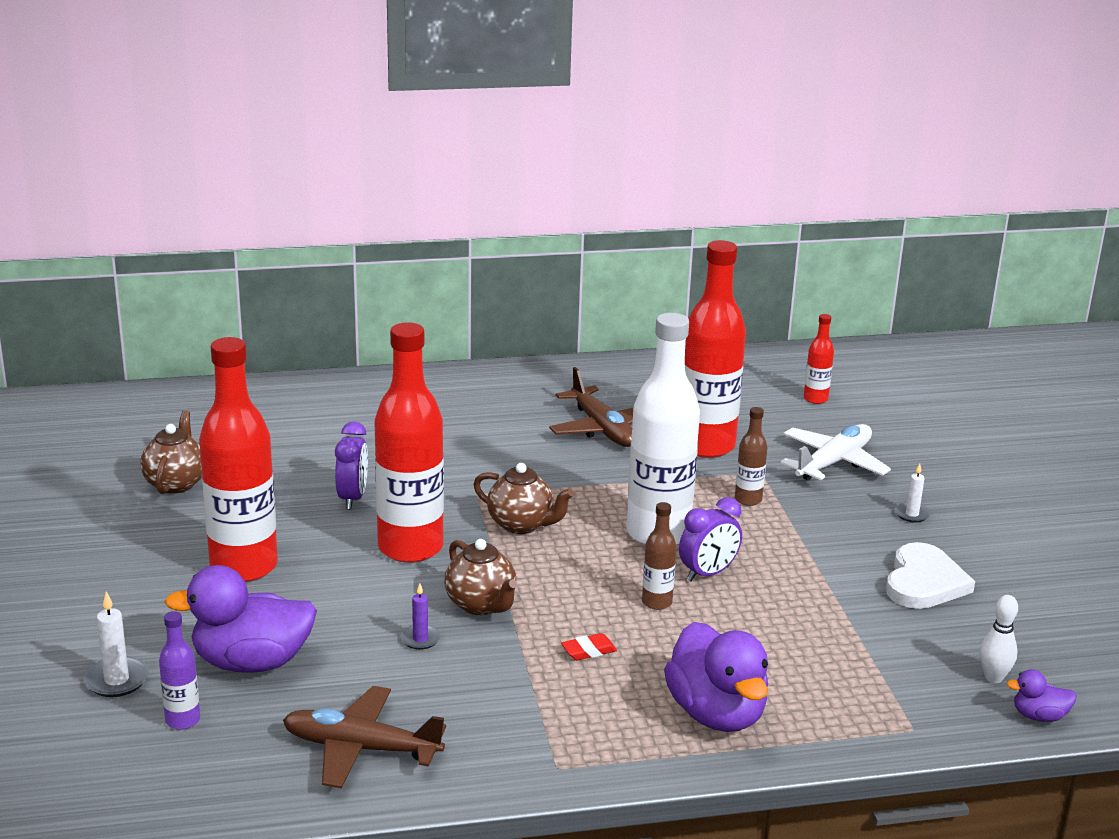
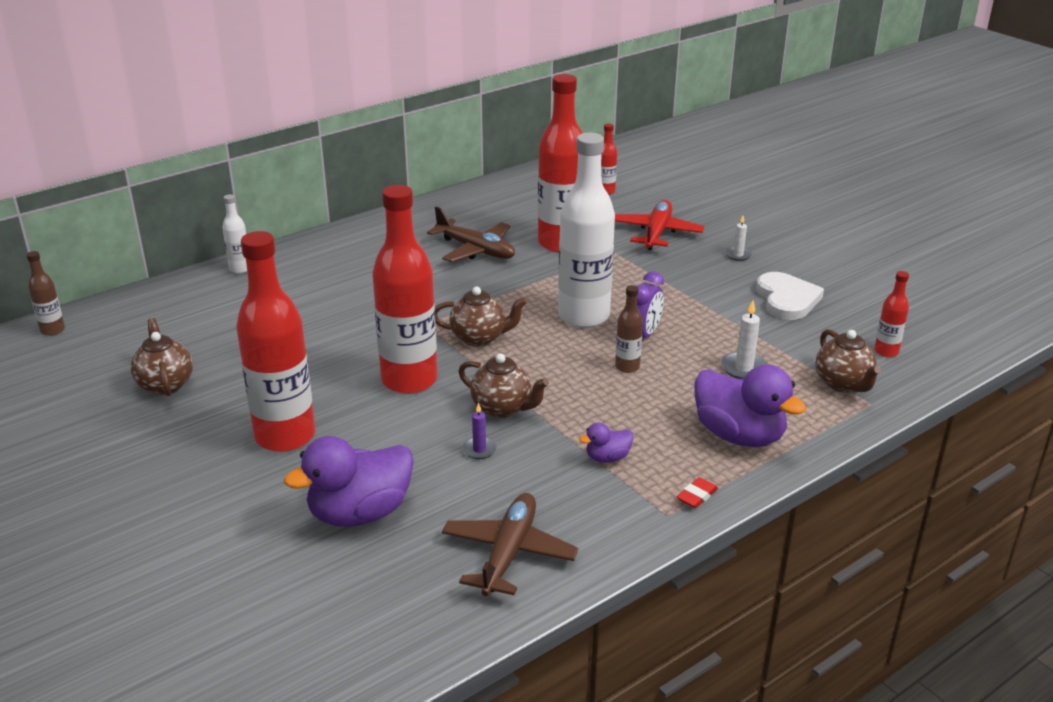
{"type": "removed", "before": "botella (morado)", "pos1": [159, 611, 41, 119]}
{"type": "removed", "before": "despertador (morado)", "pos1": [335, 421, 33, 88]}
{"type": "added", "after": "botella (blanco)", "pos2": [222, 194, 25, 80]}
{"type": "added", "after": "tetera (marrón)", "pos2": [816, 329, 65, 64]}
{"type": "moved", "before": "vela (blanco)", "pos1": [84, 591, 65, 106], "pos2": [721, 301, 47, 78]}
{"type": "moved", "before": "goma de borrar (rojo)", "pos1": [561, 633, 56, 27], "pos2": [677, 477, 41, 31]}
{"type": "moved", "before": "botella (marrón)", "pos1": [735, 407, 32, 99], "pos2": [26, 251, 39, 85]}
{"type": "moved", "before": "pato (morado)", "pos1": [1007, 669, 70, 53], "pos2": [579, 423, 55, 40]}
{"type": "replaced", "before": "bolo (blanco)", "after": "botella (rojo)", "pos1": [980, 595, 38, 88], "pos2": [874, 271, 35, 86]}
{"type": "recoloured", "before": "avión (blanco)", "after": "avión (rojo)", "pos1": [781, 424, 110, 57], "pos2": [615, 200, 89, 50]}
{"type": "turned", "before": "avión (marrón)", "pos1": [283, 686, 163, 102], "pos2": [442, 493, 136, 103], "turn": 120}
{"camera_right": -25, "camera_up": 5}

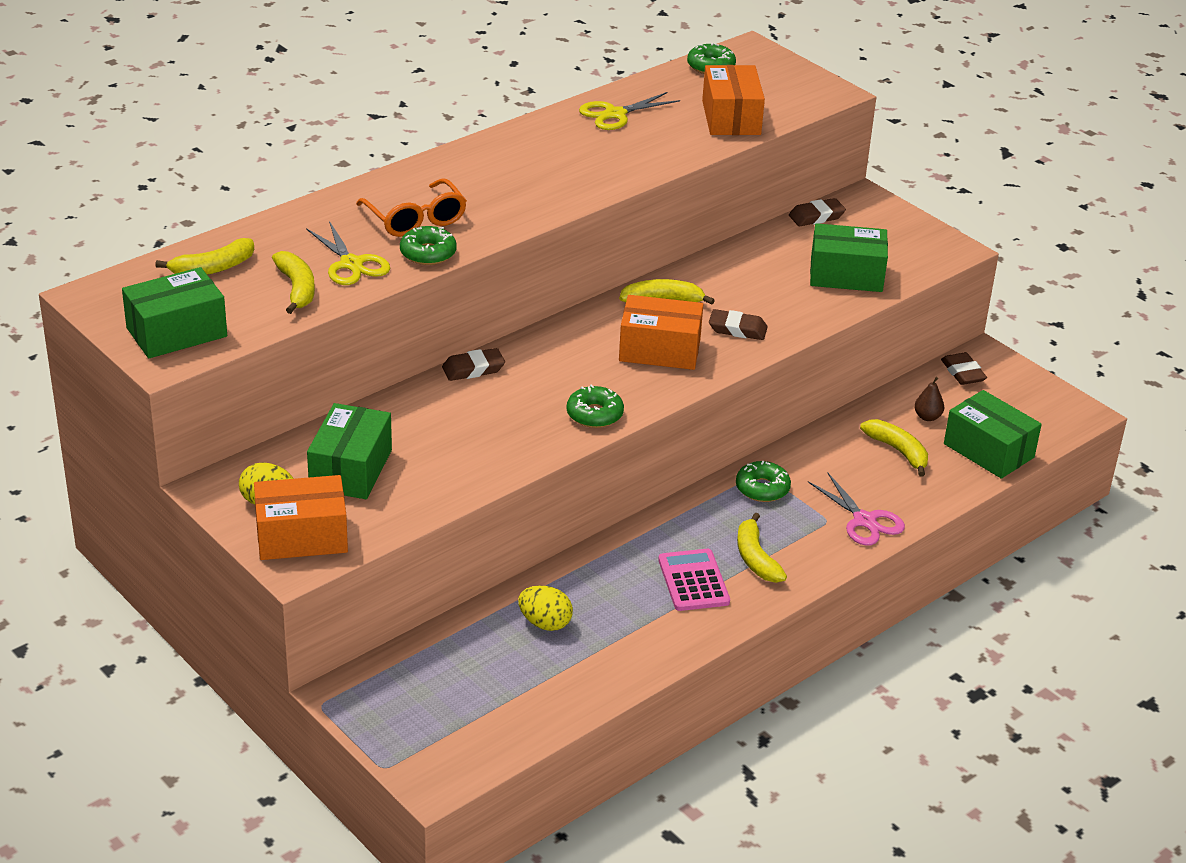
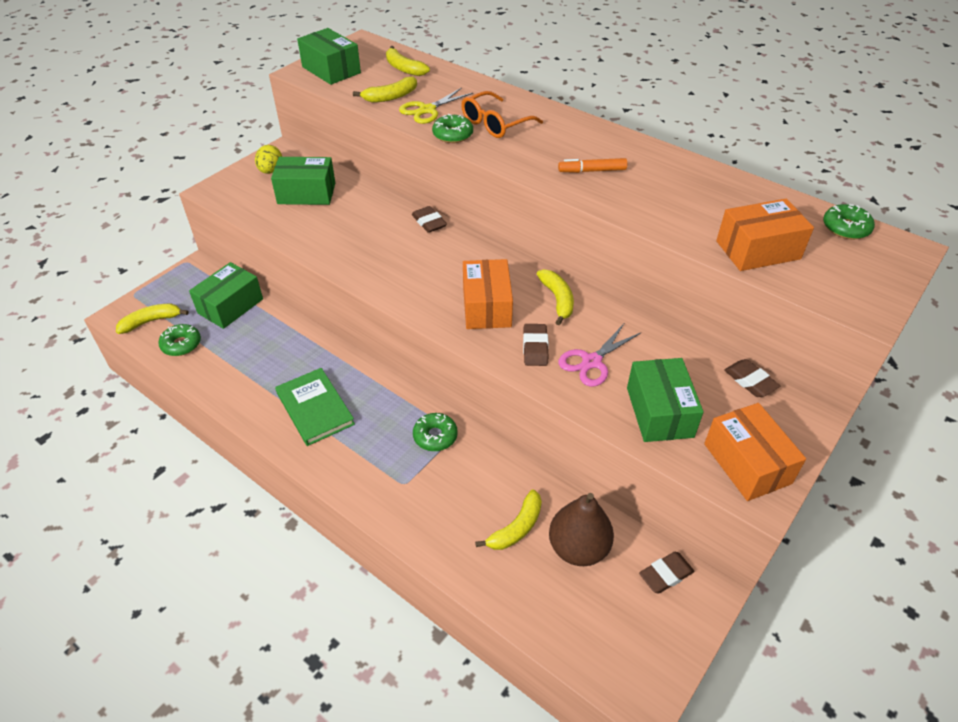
{"type": "removed", "before": "huevo (amarillo)", "pos1": [518, 586, 55, 45]}
{"type": "removed", "before": "tijeras (amarillo)", "pos1": [579, 92, 101, 38]}
{"type": "added", "after": "rotulador (naranja)", "pos2": [558, 158, 69, 15]}
{"type": "moved", "before": "caja (naranja)", "pos1": [254, 475, 94, 85], "pos2": [704, 403, 102, 98]}
{"type": "moved", "before": "rosquilla (verde)", "pos1": [567, 384, 57, 44], "pos2": [158, 324, 43, 32]}
{"type": "moved", "before": "plátano (amarillo)", "pos1": [737, 513, 50, 70], "pos2": [116, 303, 73, 31]}
{"type": "moved", "before": "tijeras (rosa)", "pos1": [808, 473, 97, 73], "pos2": [558, 324, 83, 63]}
{"type": "moved", "before": "caja (verde)", "pos1": [944, 390, 98, 89], "pos2": [189, 262, 74, 67]}
{"type": "replaced", "before": "calculadora (rosa)", "after": "libro (verde)", "pos1": [658, 549, 72, 62], "pos2": [275, 368, 80, 78]}
{"type": "resized", "before": "pera (marrón)", "pos1": [914, 377, 30, 44], "pos2": [549, 493, 65, 73], "scale": 2.21}
{"camera_right": 80, "camera_up": 10}

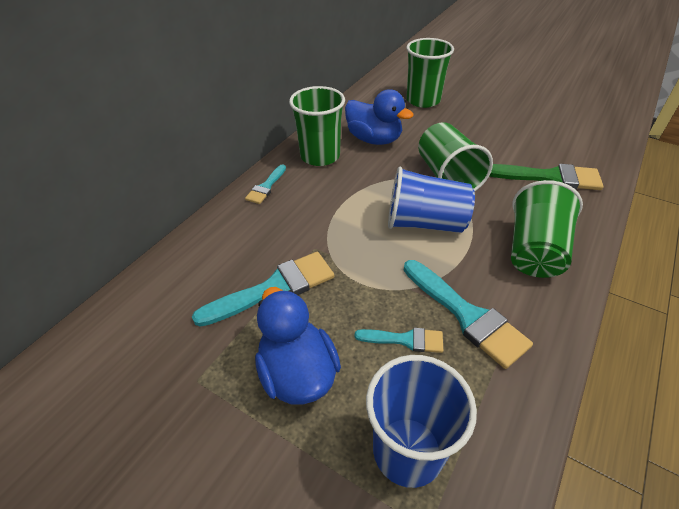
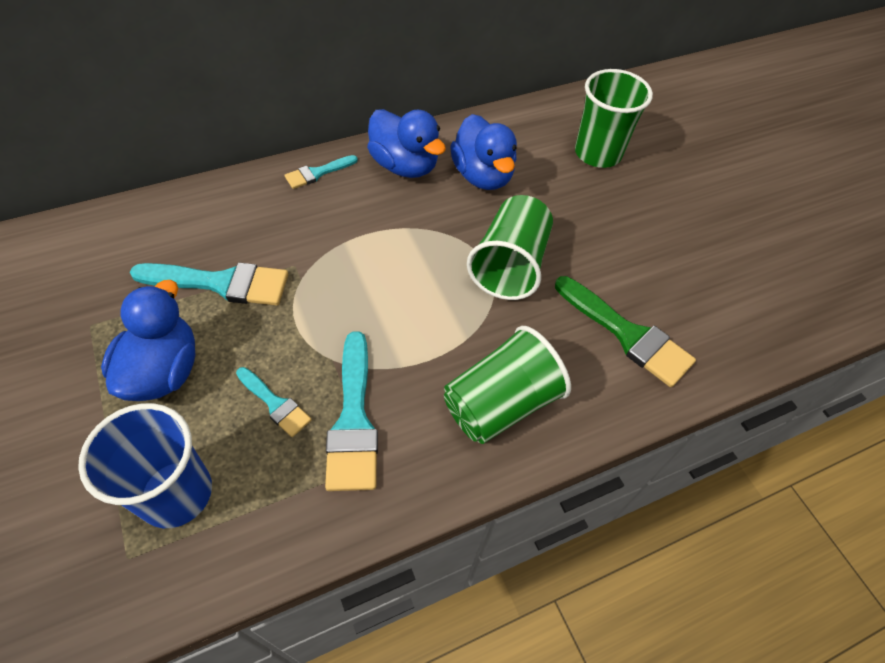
{"type": "removed", "before": "vaso (azul)", "pos1": [388, 166, 87, 67]}
{"type": "replaced", "before": "vaso (verde)", "after": "pato (azul)", "pos1": [289, 86, 56, 80], "pos2": [367, 109, 79, 69]}
{"camera_right": 30, "camera_up": 10}

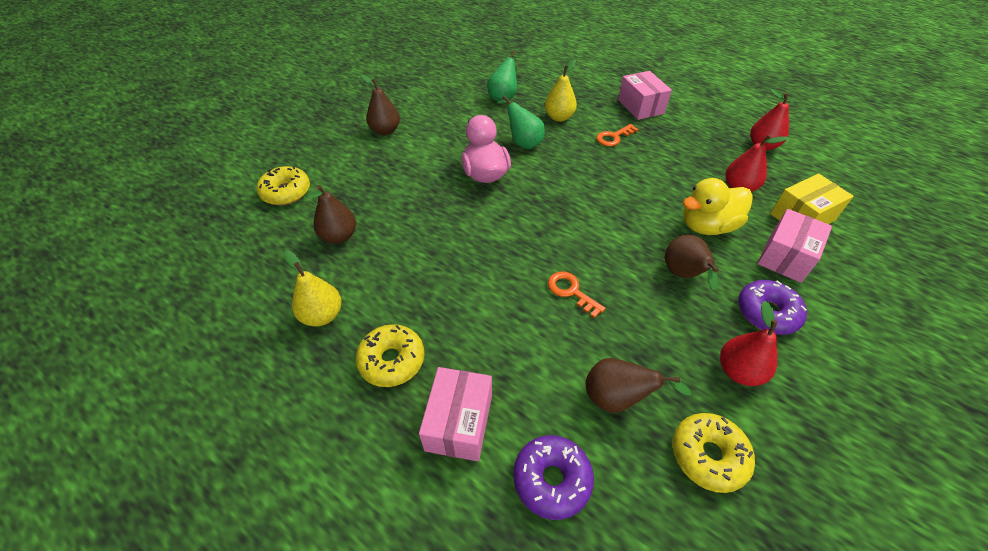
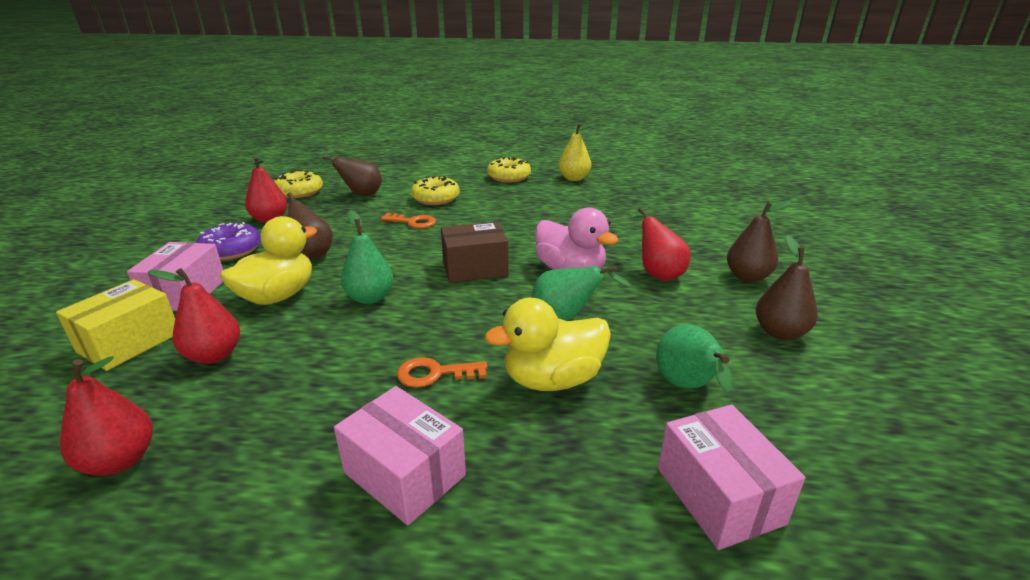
{"type": "removed", "before": "rosquilla (morado)", "pos1": [513, 435, 81, 85]}
{"type": "added", "after": "pera (verde)", "pos2": [341, 210, 52, 94]}
{"type": "added", "after": "caja (marrón)", "pos2": [441, 222, 67, 61]}
{"type": "added", "after": "pera (rojo)", "pos2": [631, 207, 60, 74]}
{"type": "moved", "before": "rosquilla (amarillo)", "pos1": [257, 166, 53, 39], "pos2": [411, 176, 49, 29]}
{"type": "moved", "before": "pera (marrón)", "pos1": [306, 185, 50, 59], "pos2": [755, 235, 63, 105]}
{"type": "moved", "before": "caja (rosa)", "pos1": [419, 367, 73, 94], "pos2": [658, 404, 147, 146]}
{"type": "replaced", "before": "pera (amarillo)", "after": "pato (amarillo)", "pos1": [545, 59, 32, 63], "pos2": [485, 298, 126, 93]}
{"type": "turned", "before": "llave (naranja)", "pos1": [596, 124, 43, 22], "pos2": [397, 357, 91, 31], "turn": -120}
{"camera_right": 150, "camera_up": -20}

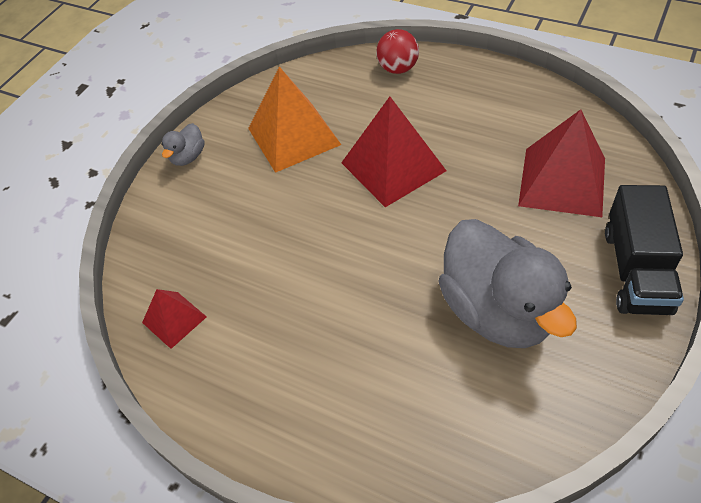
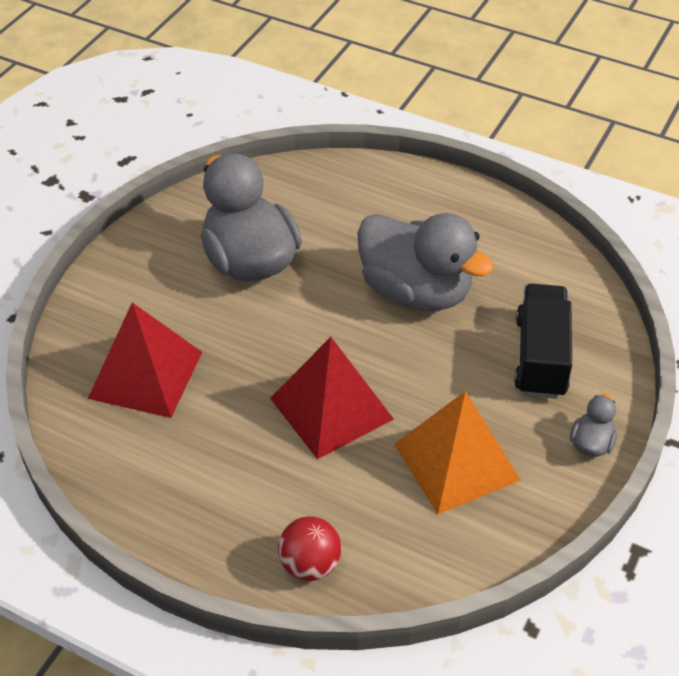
{"type": "removed", "before": "pirámide (rojo)", "pos1": [142, 289, 65, 60]}
{"type": "added", "after": "pato (gris)", "pos2": [357, 213, 137, 98]}
{"type": "moved", "before": "camión (negro)", "pos1": [605, 185, 79, 130], "pos2": [514, 284, 58, 115]}
{"camera_right": 175, "camera_up": -5}

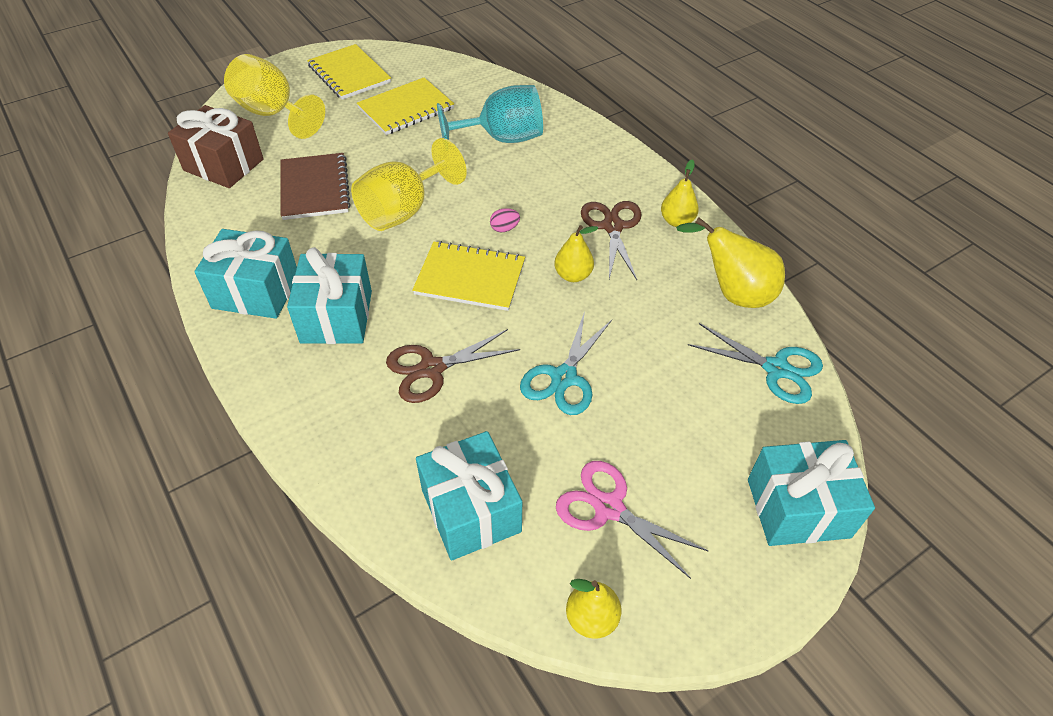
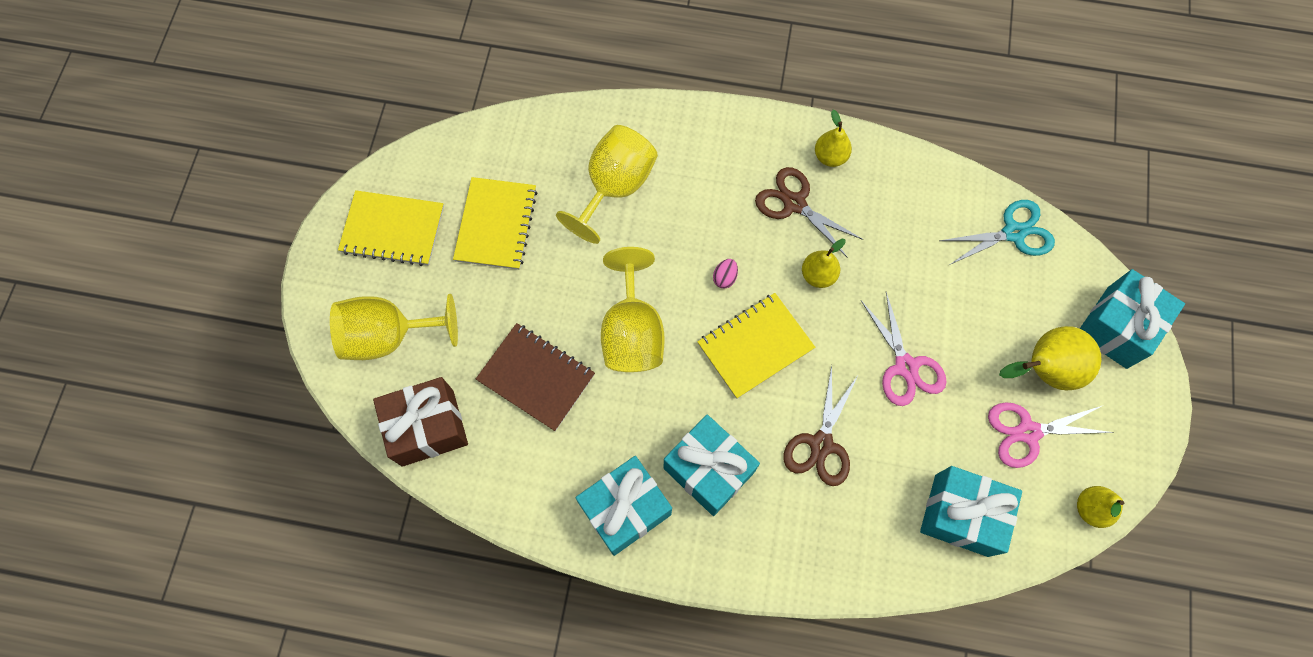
{"type": "moved", "before": "pera (amarillo)", "pos1": [676, 217, 109, 91], "pos2": [999, 326, 103, 64]}
{"type": "recoloured", "before": "copa (turquesa)", "after": "copa (amarillo)", "pos1": [437, 85, 106, 58], "pos2": [556, 125, 102, 119]}
{"type": "recoloured", "before": "tijeras (turquesa)", "after": "tijeras (rosa)", "pos1": [520, 311, 92, 104], "pos2": [861, 292, 86, 114]}
{"camera_right": -45, "camera_up": 20}

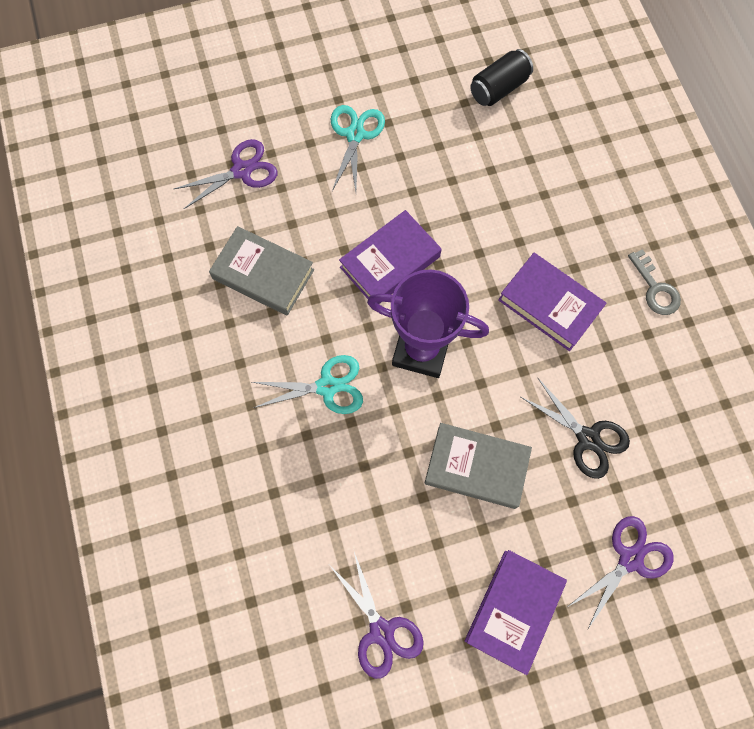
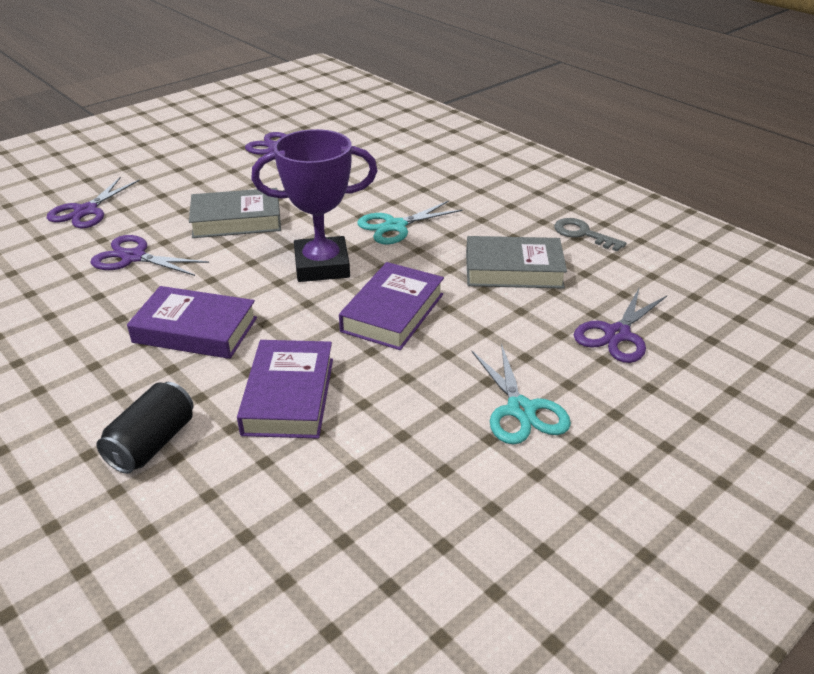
{"type": "moved", "before": "libro (morado)", "pos1": [465, 550, 102, 125], "pos2": [237, 340, 96, 98]}
{"type": "moved", "before": "lata (negro)", "pos1": [470, 49, 63, 57], "pos2": [96, 382, 97, 92]}
{"type": "moved", "before": "llave (gris)", "pos1": [628, 249, 53, 66], "pos2": [554, 218, 73, 34]}
{"type": "recoloured", "before": "tijeras (negro)", "after": "tijeras (morado)", "pos1": [521, 378, 109, 101], "pos2": [90, 235, 119, 41]}
{"camera_right": 155, "camera_up": -35}

